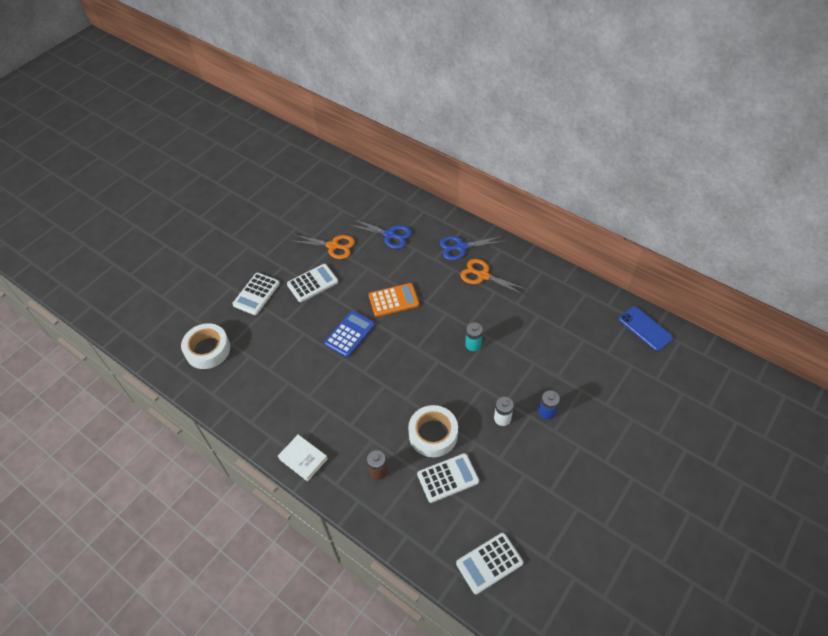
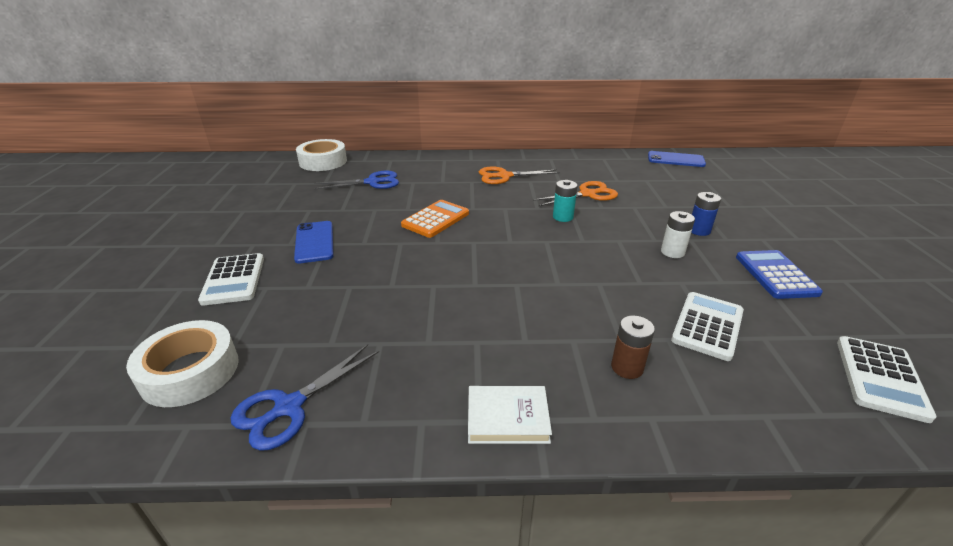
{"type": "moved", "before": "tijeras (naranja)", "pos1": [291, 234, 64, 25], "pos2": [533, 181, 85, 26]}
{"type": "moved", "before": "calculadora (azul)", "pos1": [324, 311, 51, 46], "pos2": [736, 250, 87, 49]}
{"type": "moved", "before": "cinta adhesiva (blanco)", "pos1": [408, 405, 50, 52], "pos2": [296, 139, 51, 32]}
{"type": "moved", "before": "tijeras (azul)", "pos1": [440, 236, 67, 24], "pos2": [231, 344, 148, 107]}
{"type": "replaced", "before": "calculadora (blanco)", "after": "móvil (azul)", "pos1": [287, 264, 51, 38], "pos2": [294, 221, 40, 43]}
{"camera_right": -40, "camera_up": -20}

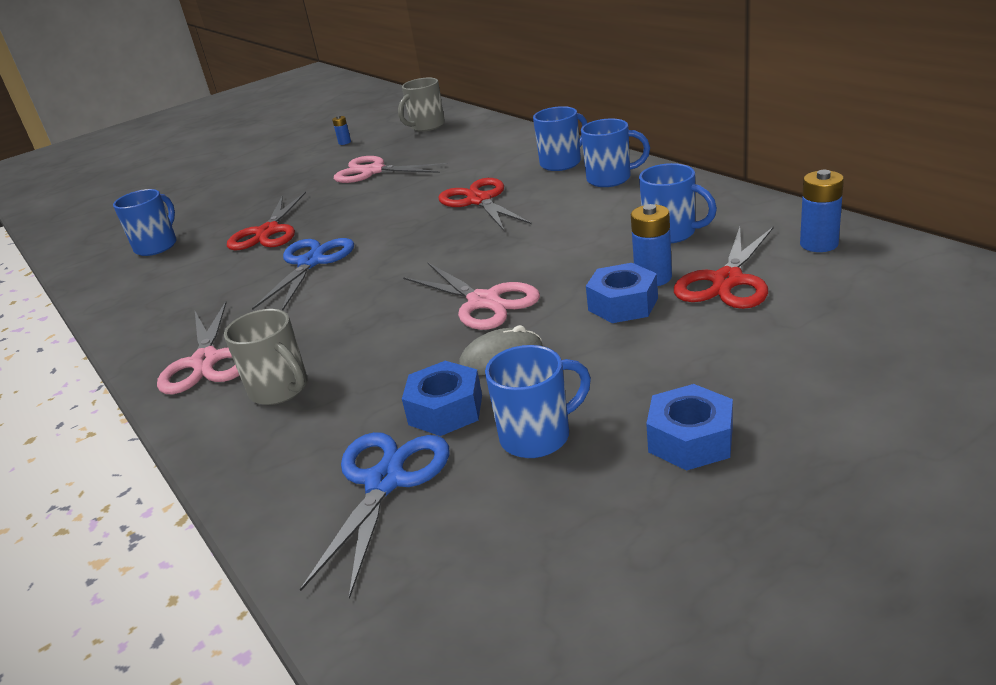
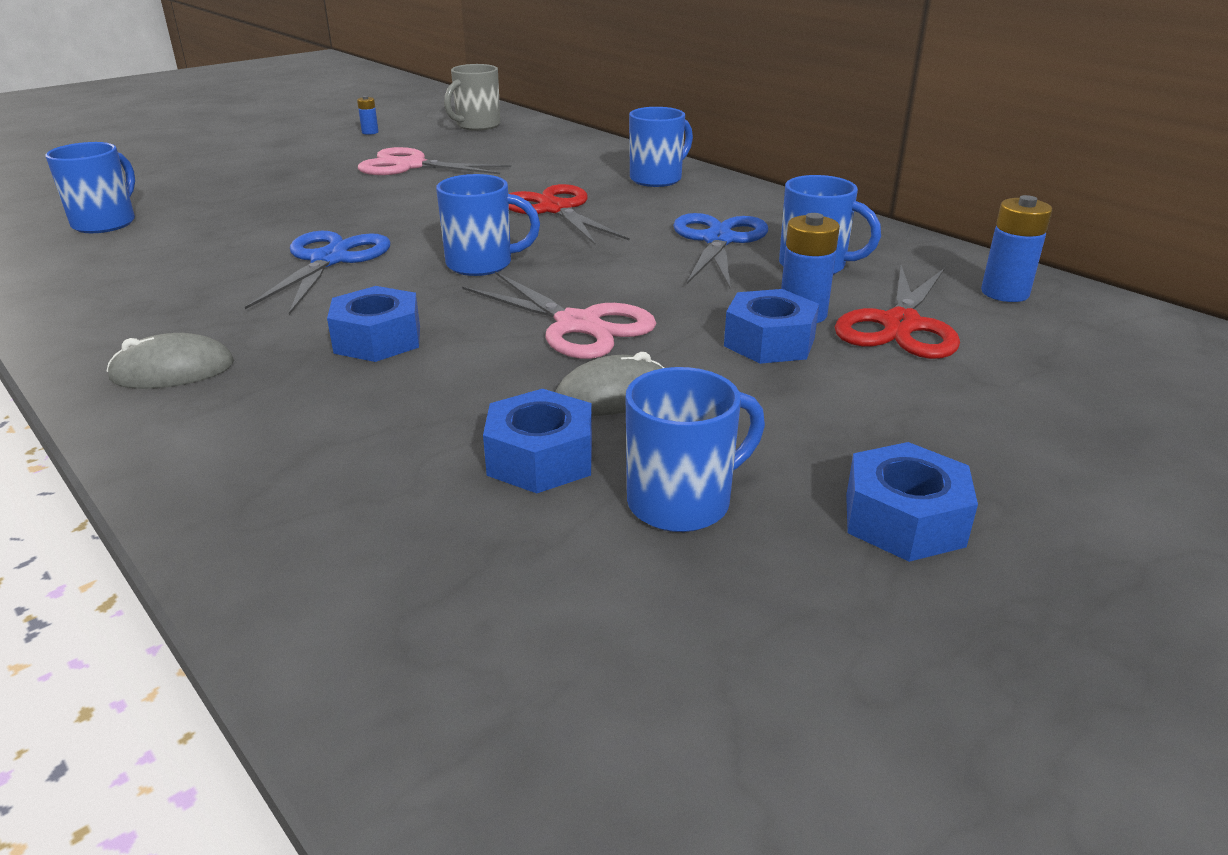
{"type": "removed", "before": "taza (gris)", "pos1": [224, 309, 84, 96]}
{"type": "removed", "before": "tijeras (rojo)", "pos1": [227, 192, 79, 58]}
{"type": "added", "after": "tuerca (azul)", "pos2": [327, 286, 93, 76]}
{"type": "moved", "before": "tijeras (azul)", "pos1": [300, 432, 150, 167], "pos2": [673, 213, 95, 76]}
{"type": "moved", "before": "taza (azul)", "pos1": [581, 118, 69, 69], "pos2": [436, 174, 104, 102]}
{"type": "replaced", "before": "tijeras (rosa)", "after": "ratón (gris)", "pos1": [157, 301, 82, 93], "pos2": [107, 333, 127, 56]}
{"camera_right": -10, "camera_up": 0}

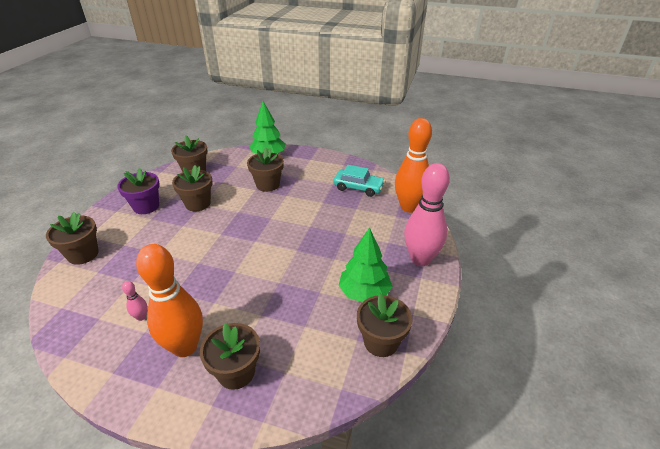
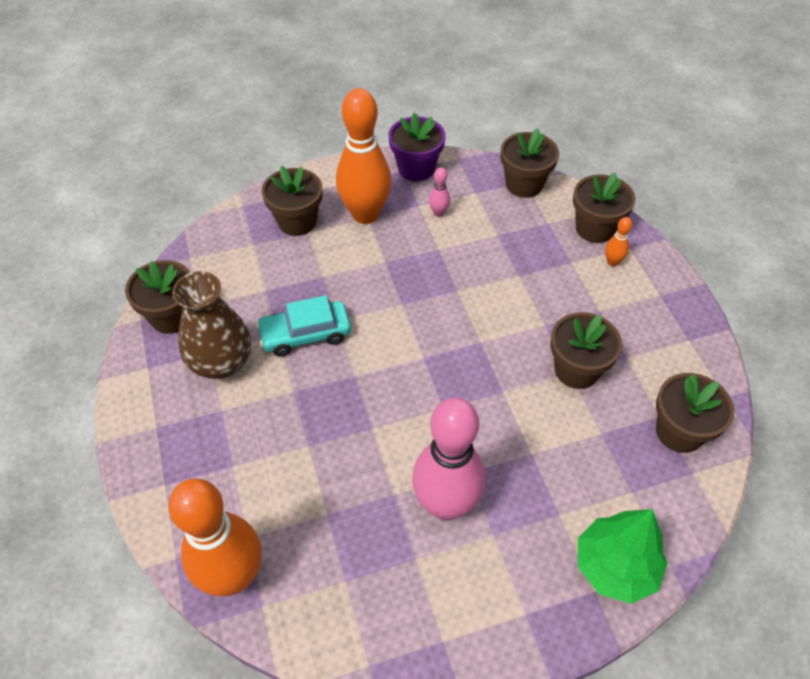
{"type": "added", "after": "bolo (naranja)", "pos2": [605, 217, 27, 49]}
{"type": "moved", "before": "maceta (morado)", "pos1": [117, 168, 43, 46], "pos2": [388, 113, 58, 68]}
{"type": "moved", "before": "maceta (marrón)", "pos1": [247, 148, 37, 44], "pos2": [501, 128, 58, 70]}
{"type": "moved", "before": "coche (turquesa)", "pos1": [334, 165, 51, 32], "pos2": [256, 295, 95, 62]}
{"type": "moved", "before": "bolo (rosa)", "pos1": [404, 163, 46, 103], "pos2": [412, 398, 73, 123]}
{"type": "replaced", "before": "árbol (verde)", "after": "florero (marrón)", "pos1": [339, 227, 54, 75], "pos2": [172, 271, 79, 108]}
{"camera_right": 145, "camera_up": 15}

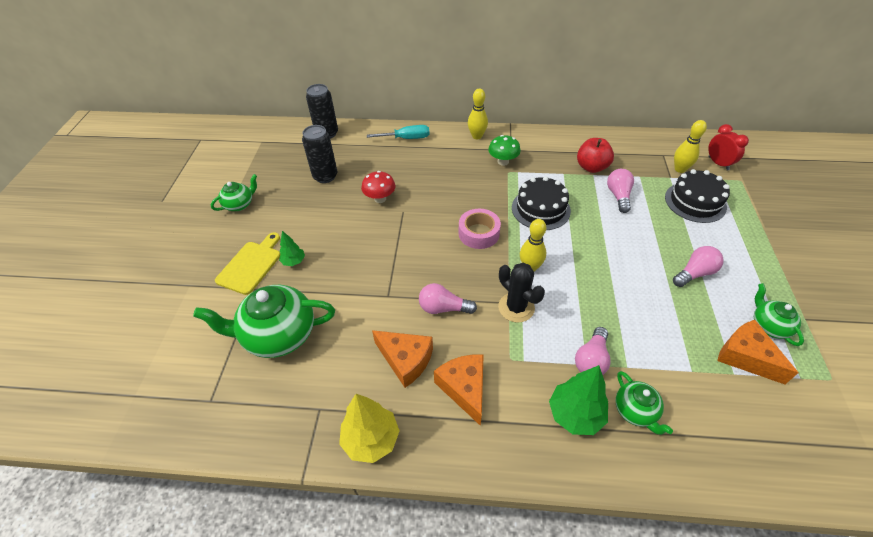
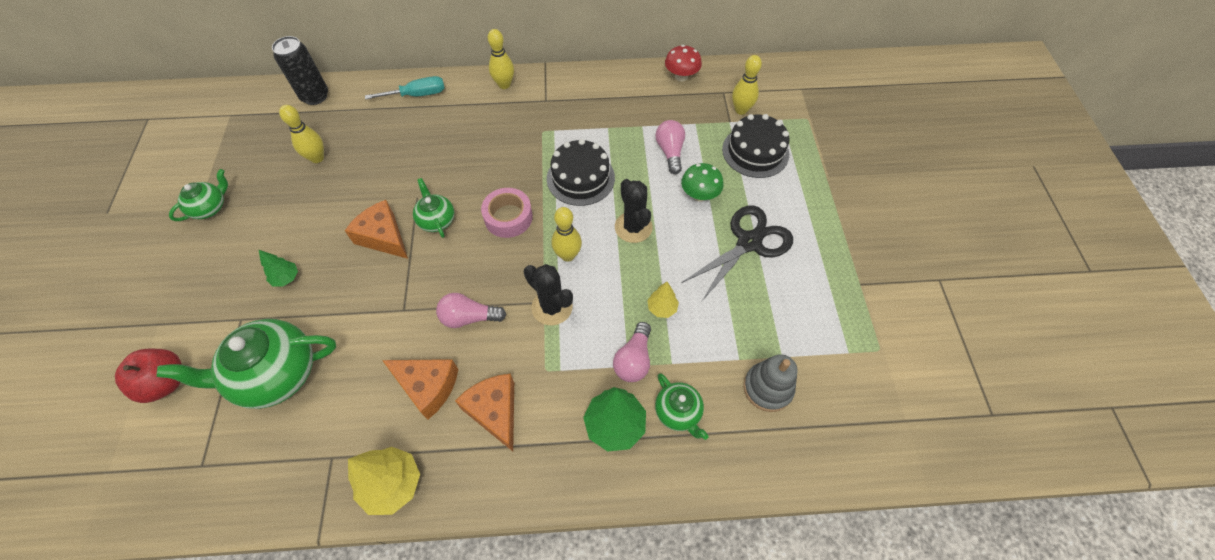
{"type": "removed", "before": "tabla de cortar (amarillo)", "pos1": [215, 232, 65, 63]}
{"type": "removed", "before": "despertador (rojo)", "pos1": [708, 124, 41, 47]}
{"type": "added", "after": "cactus (negro)", "pos2": [615, 179, 38, 64]}
{"type": "added", "after": "árbol (amarillo)", "pos2": [647, 282, 32, 36]}
{"type": "added", "after": "juguete apilable (gris)", "pos2": [743, 354, 55, 58]}
{"type": "moved", "before": "seta (rojo)", "pos1": [361, 171, 35, 32], "pos2": [665, 45, 37, 37]}
{"type": "moved", "before": "seta (verde)", "pos1": [488, 135, 33, 31], "pos2": [681, 163, 43, 39]}
{"type": "moved", "before": "manzana (rojo)", "pos1": [577, 138, 37, 35], "pos2": [115, 349, 67, 54]}
{"type": "moved", "before": "queso (naranja)", "pos1": [717, 320, 81, 64], "pos2": [345, 200, 63, 59]}
{"type": "moved", "before": "tetera (verde)", "pos1": [754, 283, 50, 63], "pos2": [413, 178, 41, 60]}
{"type": "replaced", "before": "lata (negro)", "after": "bolo (amarillo)", "pos1": [302, 125, 35, 58], "pos2": [279, 105, 45, 58]}
{"type": "replaced", "before": "bombilla (rosa)", "after": "tijeras (negro)", "pos1": [673, 246, 51, 41], "pos2": [682, 205, 111, 96]}
{"camera_right": -10, "camera_up": 10}

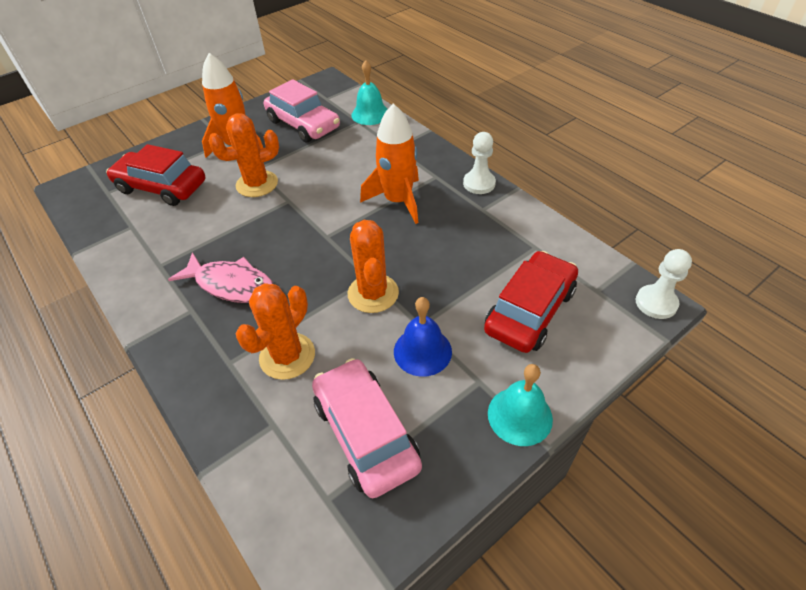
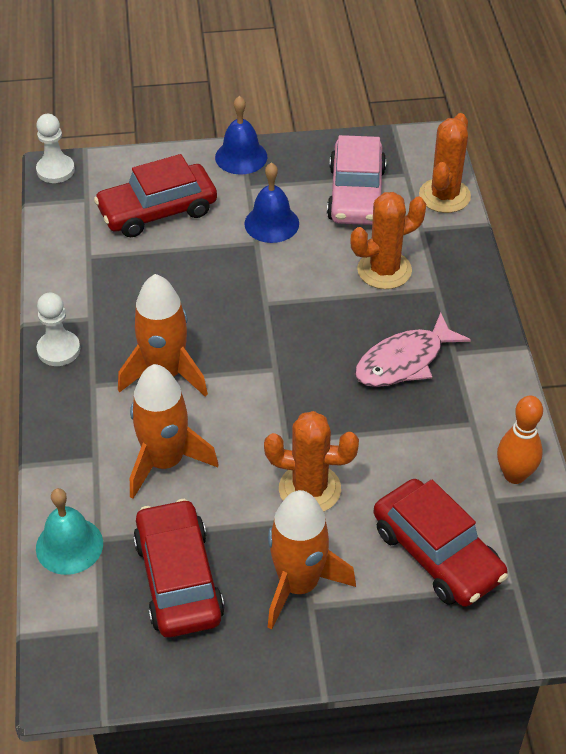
{"type": "added", "after": "cohete (naranja)", "pos2": [130, 364, 88, 135]}
{"type": "added", "after": "bolo (naranja)", "pos2": [497, 395, 46, 89]}
{"type": "moved", "before": "cactus (naranja)", "pos1": [348, 220, 51, 93], "pos2": [419, 113, 52, 100]}
{"type": "recoloured", "before": "coche (rosa)", "after": "coche (rojo)", "pos1": [264, 79, 76, 63], "pos2": [133, 499, 92, 139]}
{"type": "recoloured", "before": "campana (turquesa)", "after": "campana (azul)", "pos1": [488, 364, 65, 82], "pos2": [215, 96, 52, 79]}
{"type": "turned", "before": "pez (rosa)", "pos1": [168, 252, 105, 51], "pos2": [355, 312, 116, 75], "turn": -90}
{"camera_right": -150, "camera_up": 0}

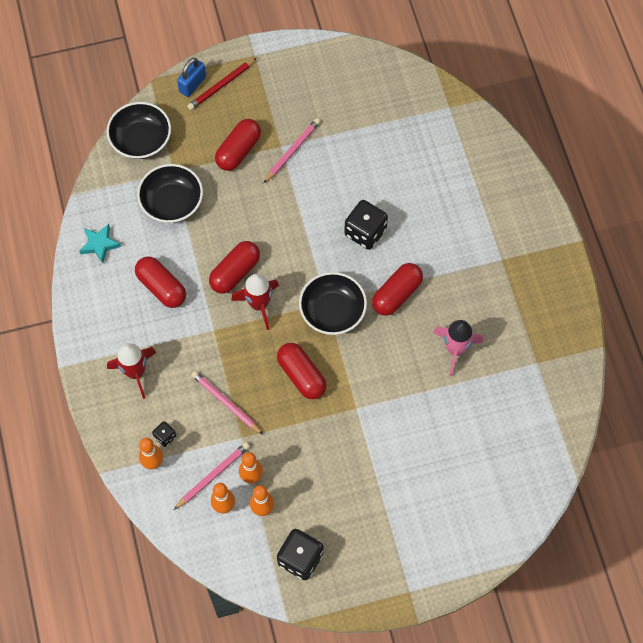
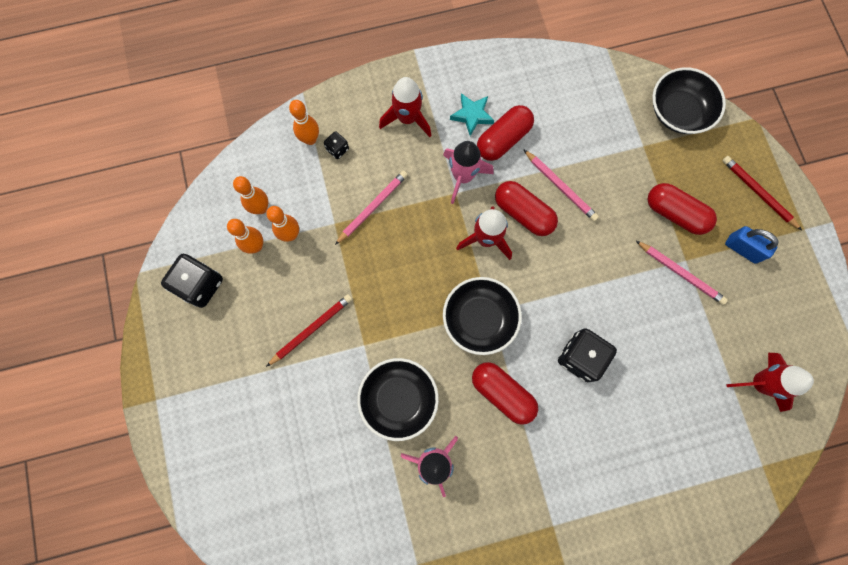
{"type": "removed", "before": "cápsula (rojo)", "pos1": [277, 343, 50, 56]}
{"type": "added", "after": "lápiz (rojo)", "pos2": [266, 294, 86, 73]}
{"type": "added", "after": "cohete (rosa)", "pos2": [443, 141, 51, 63]}
{"type": "added", "after": "cohete (rojo)", "pos2": [726, 353, 88, 59]}
{"type": "moved", "before": "estrella (turquesa)", "pos1": [79, 224, 42, 39], "pos2": [450, 93, 44, 43]}
{"type": "moved", "before": "cuenco (negro)", "pos1": [137, 164, 66, 59], "pos2": [357, 358, 82, 83]}
{"type": "moved", "before": "lápiz (rosa)", "pos1": [174, 442, 76, 68], "pos2": [523, 149, 76, 72]}
{"type": "moved", "before": "candado (azul)", "pos1": [177, 58, 29, 39], "pos2": [725, 226, 53, 38]}
{"camera_right": 90, "camera_up": 10}

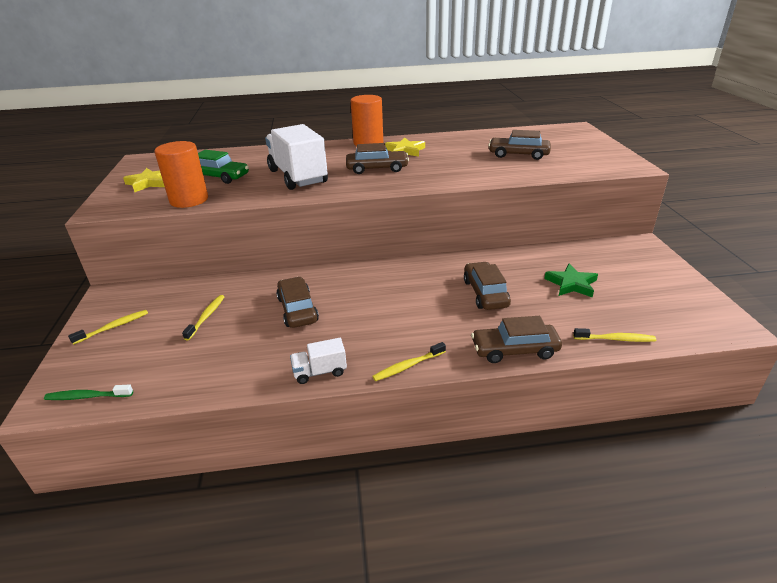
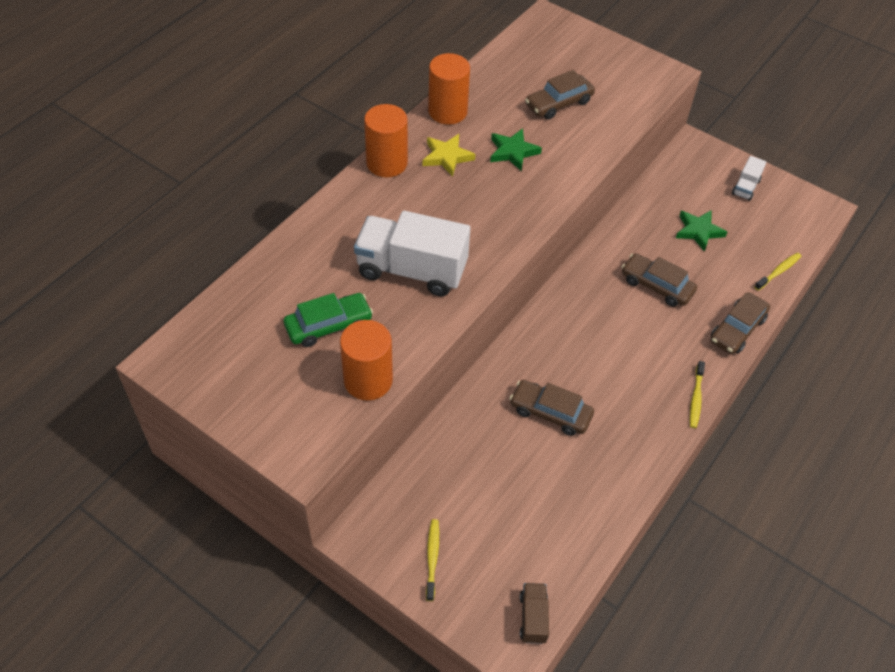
{"type": "removed", "before": "estrella (amarillo)", "pos1": [123, 168, 42, 24]}
{"type": "removed", "before": "cepillo de dientes (amarillo)", "pos1": [182, 295, 43, 46]}
{"type": "removed", "before": "coche (marrón)", "pos1": [346, 143, 63, 31]}
{"type": "added", "after": "cilindro (naranja)", "pos2": [428, 53, 42, 72]}
{"type": "added", "after": "estrella (verde)", "pos2": [490, 128, 52, 43]}
{"type": "moved", "before": "camión (blanco)", "pos1": [290, 338, 57, 46], "pos2": [732, 156, 35, 45]}
{"type": "replaced", "before": "cepillo de dientes (verde)", "after": "camión (marrón)", "pos1": [44, 385, 89, 15], "pos2": [520, 583, 29, 61]}
{"camera_right": -50, "camera_up": 20}

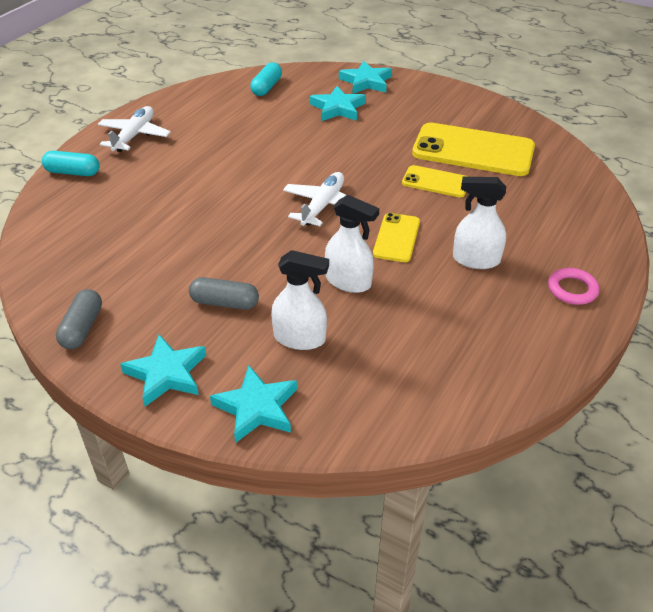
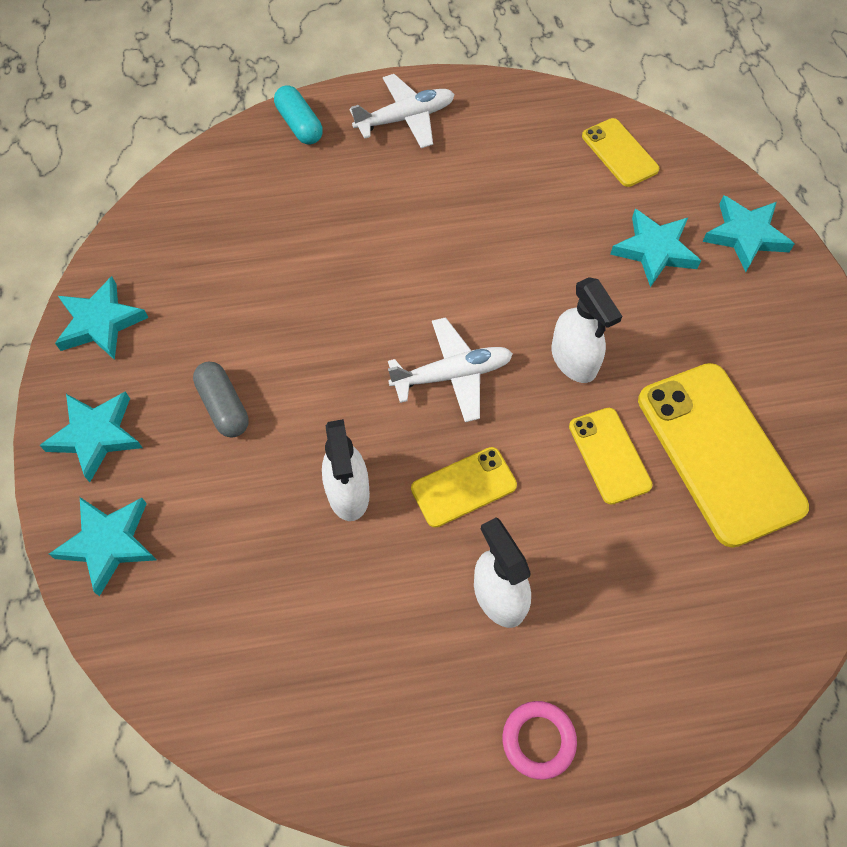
{"type": "moved", "before": "pulverizador (blanco)", "pos1": [271, 250, 58, 100], "pos2": [551, 277, 71, 106]}
{"type": "replaced", "before": "cápsula (gris)", "after": "estrella (turquesa)", "pos1": [56, 289, 46, 60], "pos2": [55, 276, 94, 84]}
{"type": "replaced", "before": "cápsula (turquesa)", "after": "móvil (amarillo)", "pos1": [250, 62, 32, 34], "pos2": [582, 118, 77, 69]}
{"camera_right": 50, "camera_up": 20}

